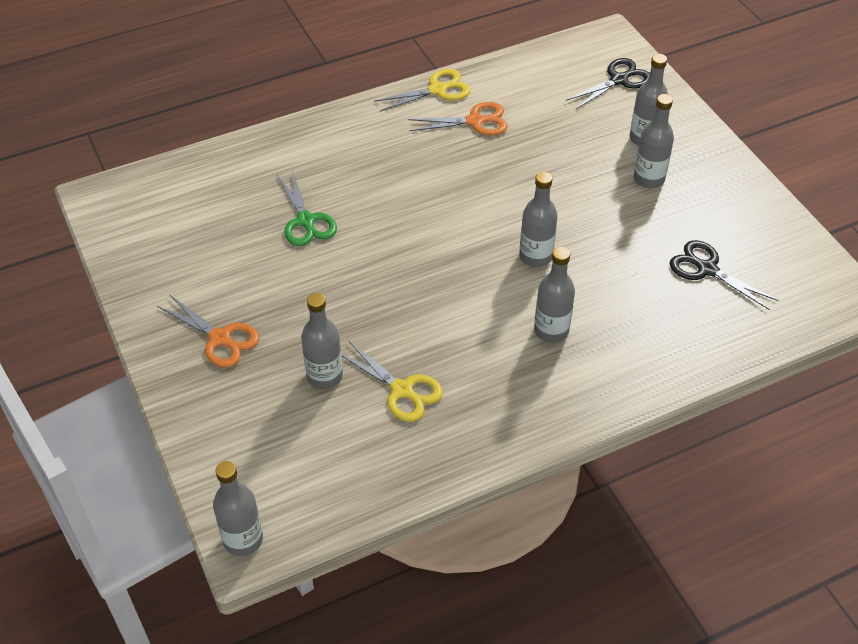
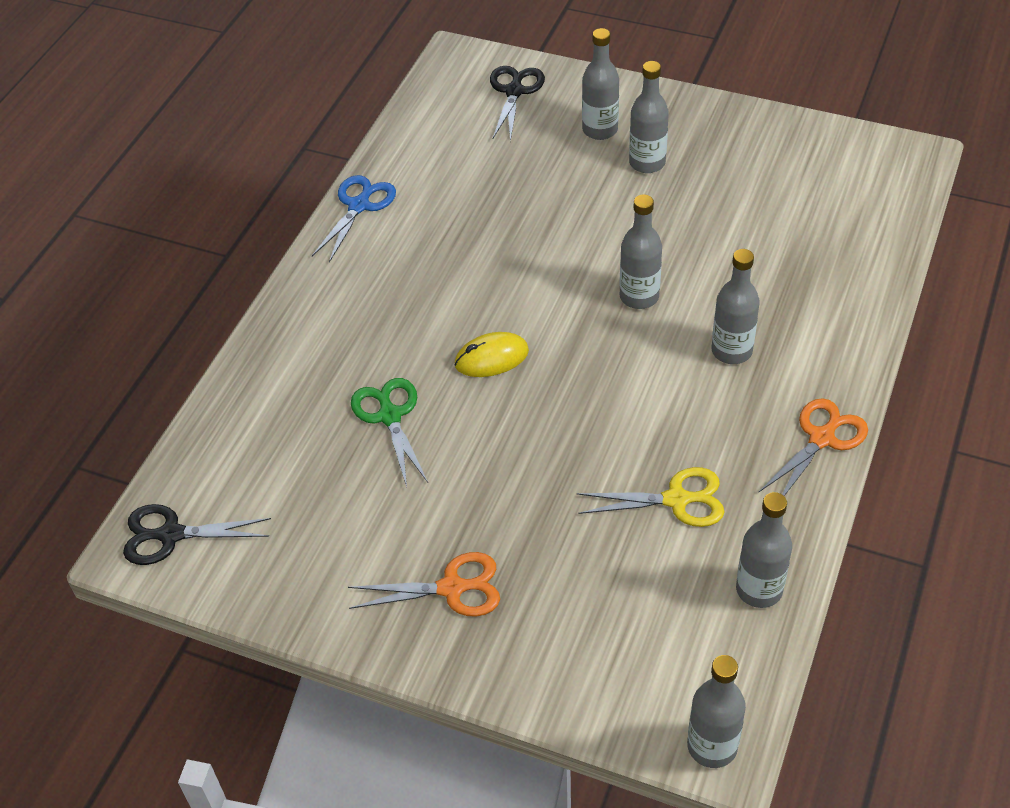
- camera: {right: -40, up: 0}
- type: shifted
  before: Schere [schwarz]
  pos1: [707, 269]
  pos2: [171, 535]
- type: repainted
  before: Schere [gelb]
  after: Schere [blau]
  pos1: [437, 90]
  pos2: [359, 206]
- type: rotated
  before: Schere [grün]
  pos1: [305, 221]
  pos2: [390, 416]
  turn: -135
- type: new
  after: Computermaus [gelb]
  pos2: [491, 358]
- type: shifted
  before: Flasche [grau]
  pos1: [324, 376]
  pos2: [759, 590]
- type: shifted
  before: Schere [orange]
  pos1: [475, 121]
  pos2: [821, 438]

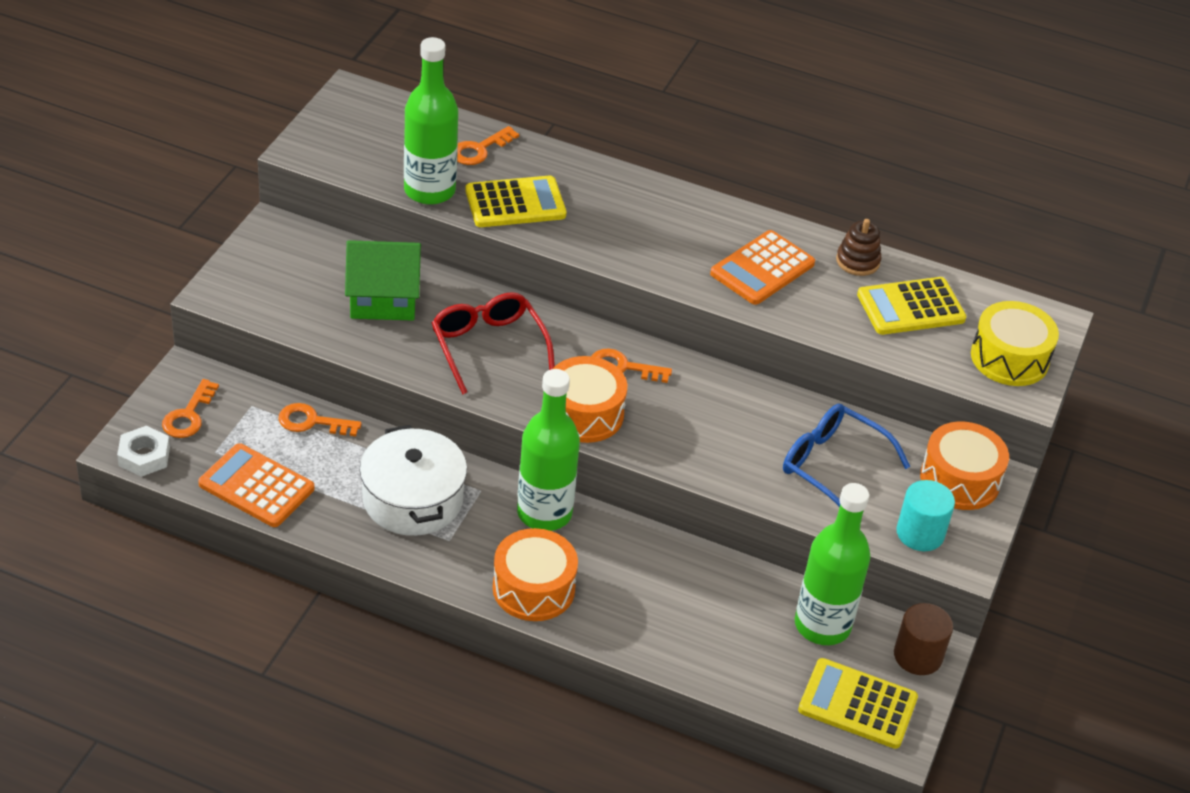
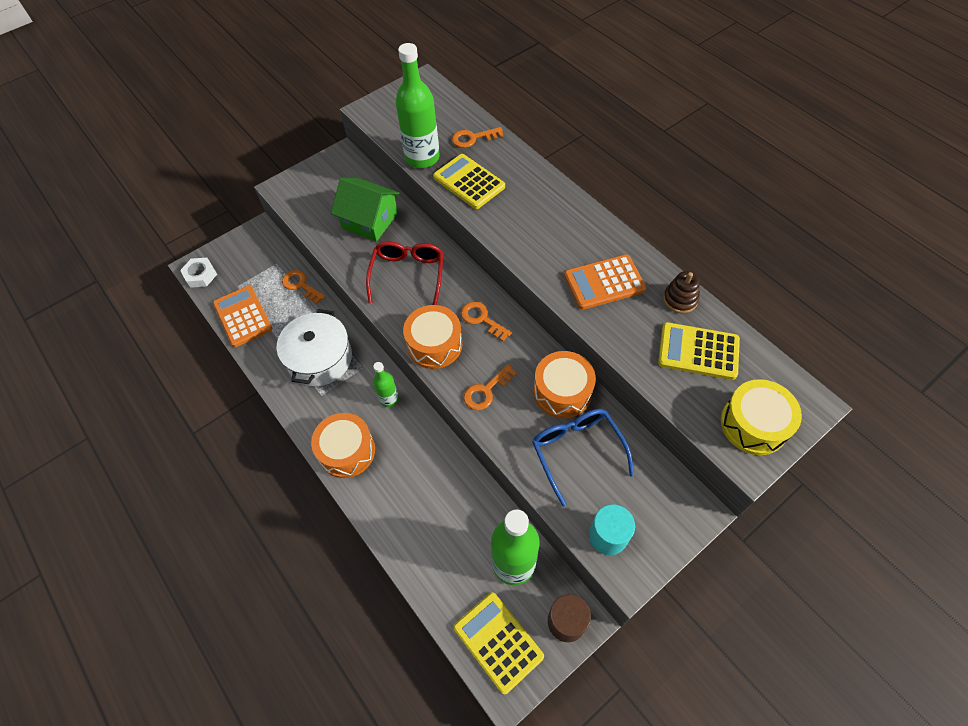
- camera: {right: 35, up: 15}
- type: scaled
  before: Flasche [grün]
  pos1: [544, 513]
  pos2: [389, 399]
  scale: 0.52
- type: rotated
  before: Taschenrechner [gelb]
  pos1: [515, 203]
  pos2: [469, 182]
  turn: -150
- type: shifted
  before: Schlüssel [orange]
  pos1: [188, 415]
  pos2: [486, 391]
- type: shifted
  before: Trommel [orange]
  pos1: [959, 480]
  pos2: [562, 391]

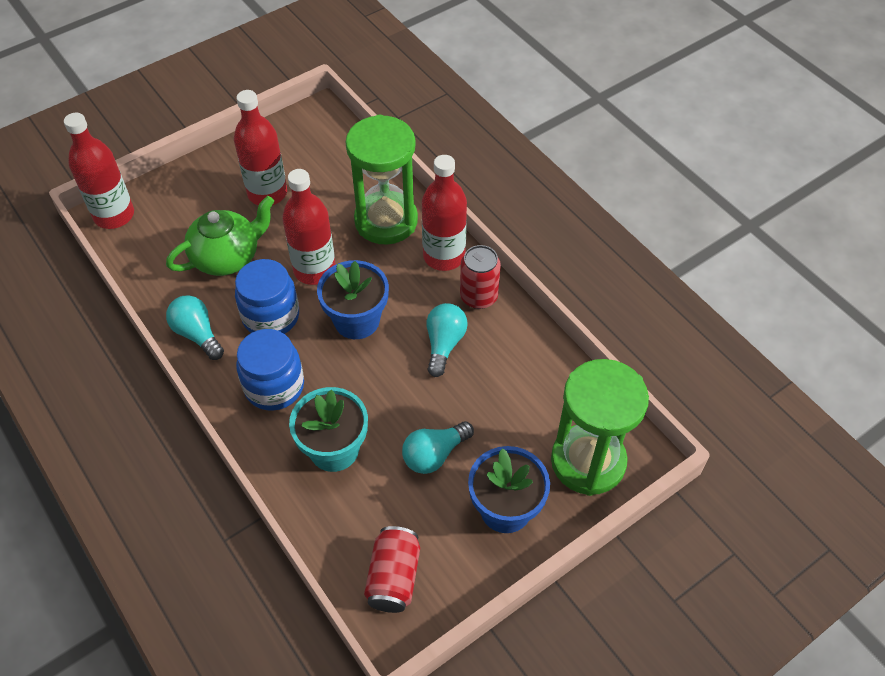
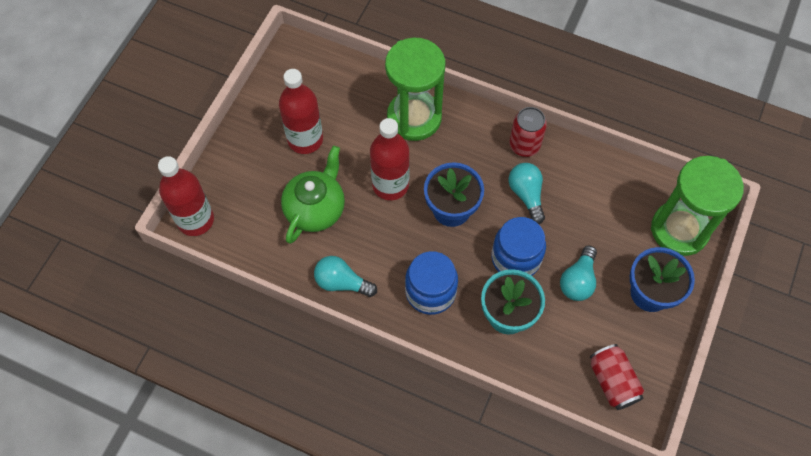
- camera: {right: -30, up: 10}
- type: shifted
  before: Einmachglas [blau]
  pos1: [271, 316]
  pos2: [515, 258]
- type: gone
  before: Flasche [rot]
  pos1: [444, 256]

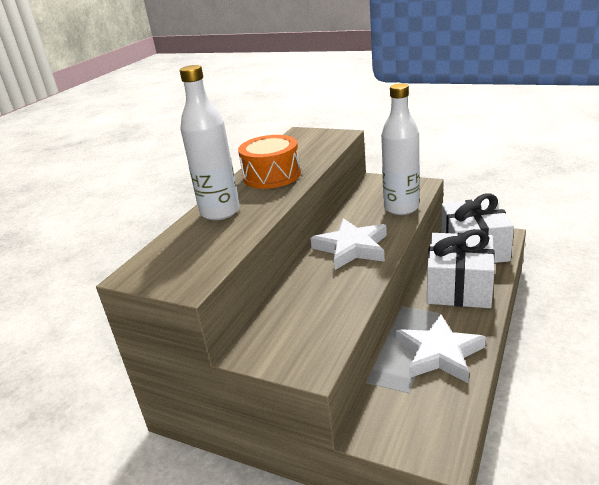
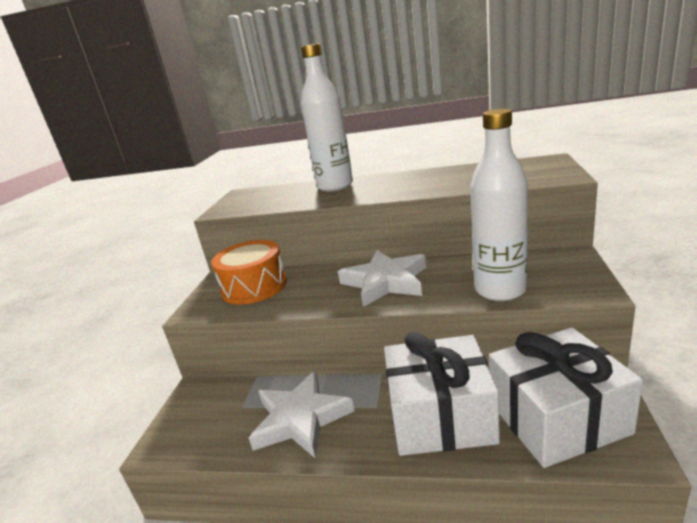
- camera: {right: 75, up: -5}
- type: shifted
  before: Trommel [orange]
  pos1: [272, 175]
  pos2: [254, 286]

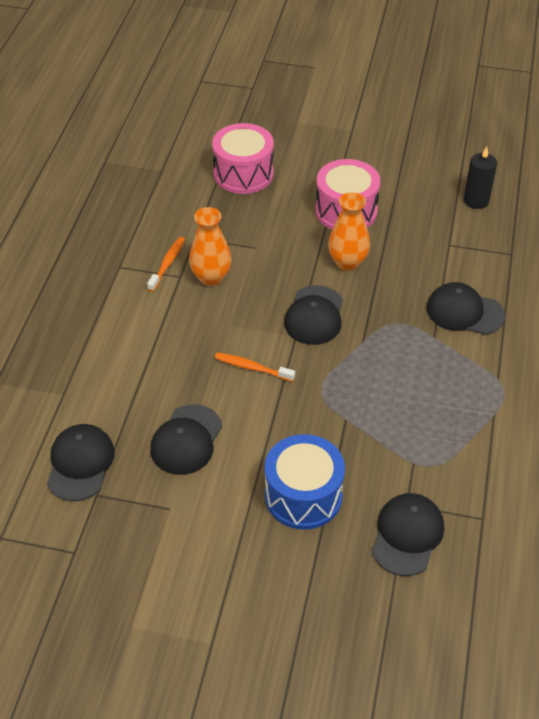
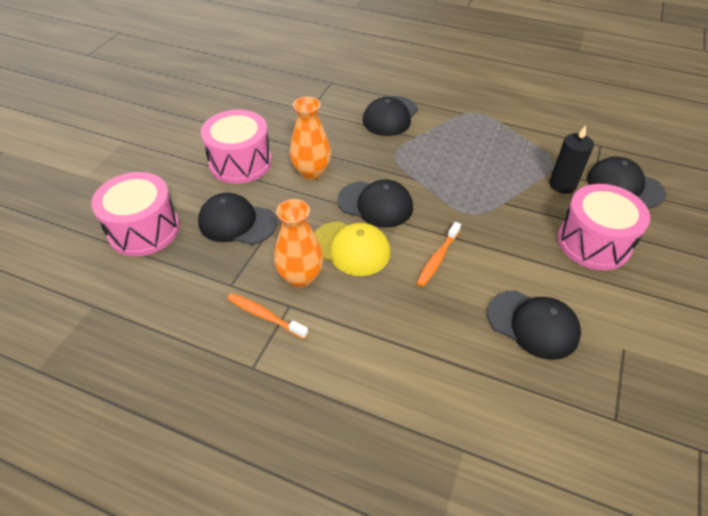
- camera: {right: -80, up: 0}
- type: shifted
  before: Kappe [schwarz]
  pos1: [80, 464]
  pos2: [237, 222]
- type: new
  after: Kappe [gelb]
  pos2: [350, 248]
- type: shifted
  before: Kerze [schwarz]
  pos1: [476, 200]
  pos2: [562, 184]
- type: repainted
  before: Trommel [blau]
  after: Trommel [rosa]
  pos1: [303, 496]
  pos2: [593, 242]

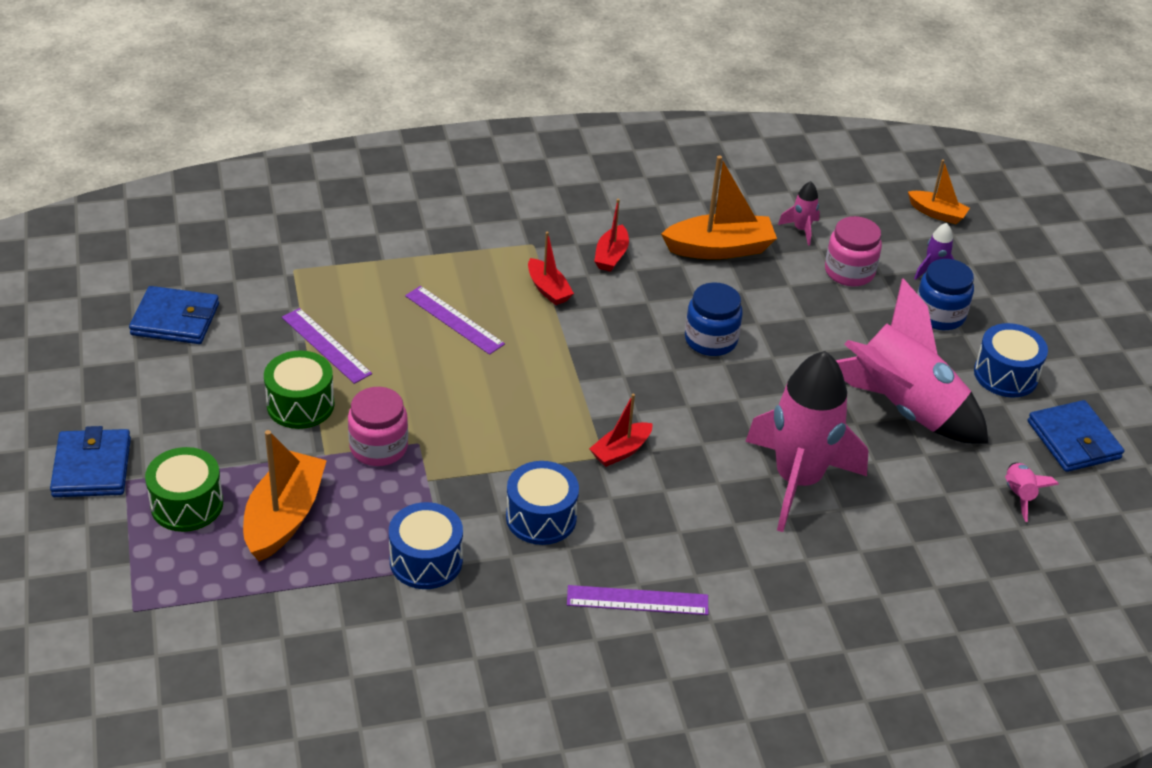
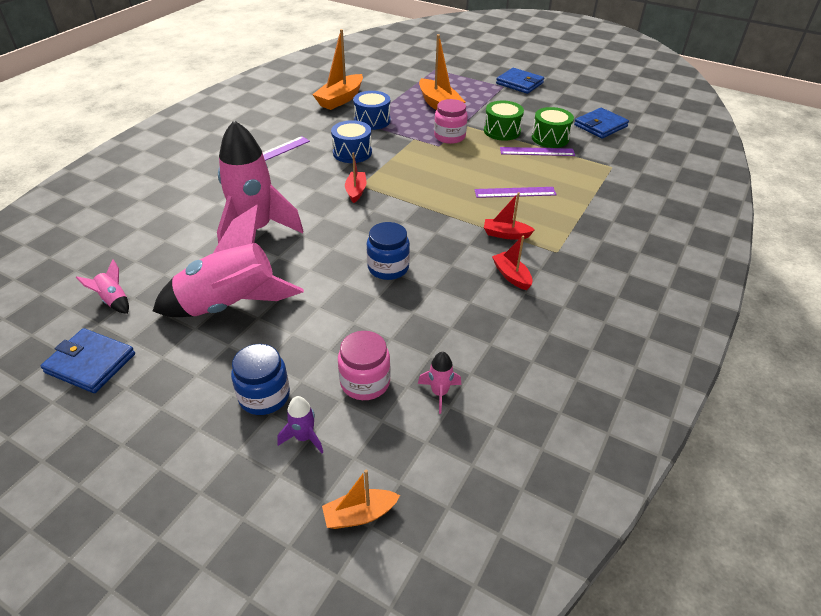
- camera: {right: 135, up: 0}
- type: shifted
  before: Boot [orange]
  pos1: [719, 248]
  pos2: [340, 99]
- type: shifted
  before: Trommel [grün]
  pos1: [187, 504]
  pos2: [550, 138]
- type: gone
  before: Trommel [blau]
  pos1: [1005, 375]

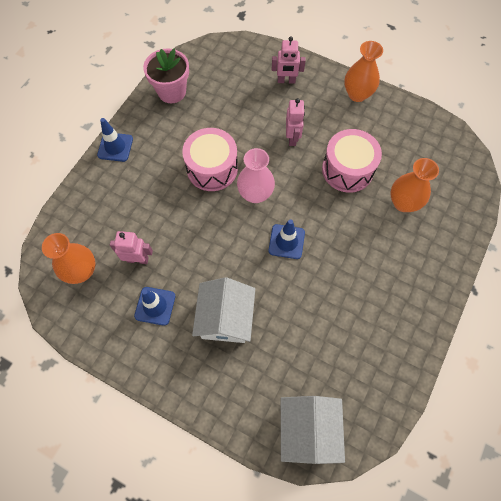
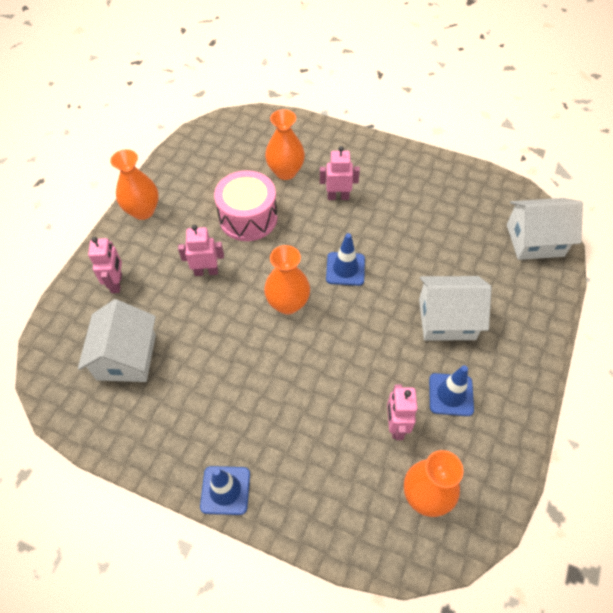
- camera: {right: -95, up: -10}
- type: new
  after: Haus [weiß]
  pos2: [126, 357]
- type: repainted
  before: Vase [rosa]
  after: Vase [orange]
  pos1: [255, 194]
  pos2: [288, 304]
- type: new
  after: Roboter [rosa]
  pos2: [338, 197]
- type: gone
  before: Blumentopf [rosa]
  pos1: [172, 91]
- type: gone
  before: Trommel [rosa]
  pos1: [212, 168]

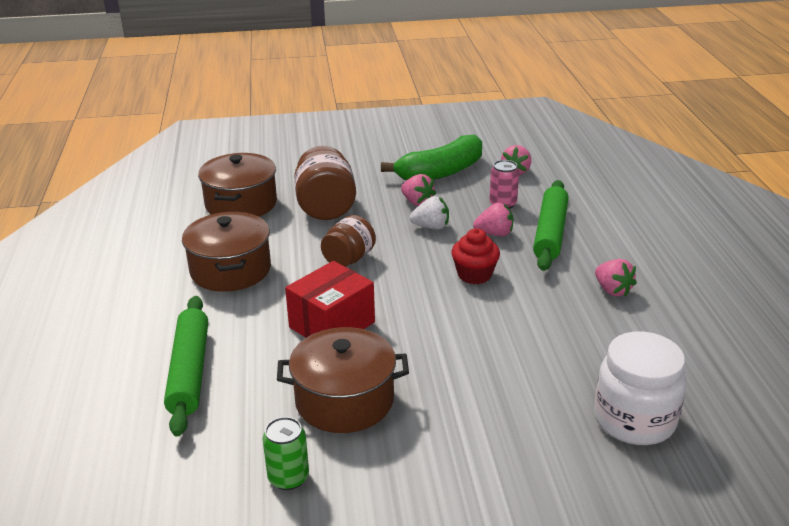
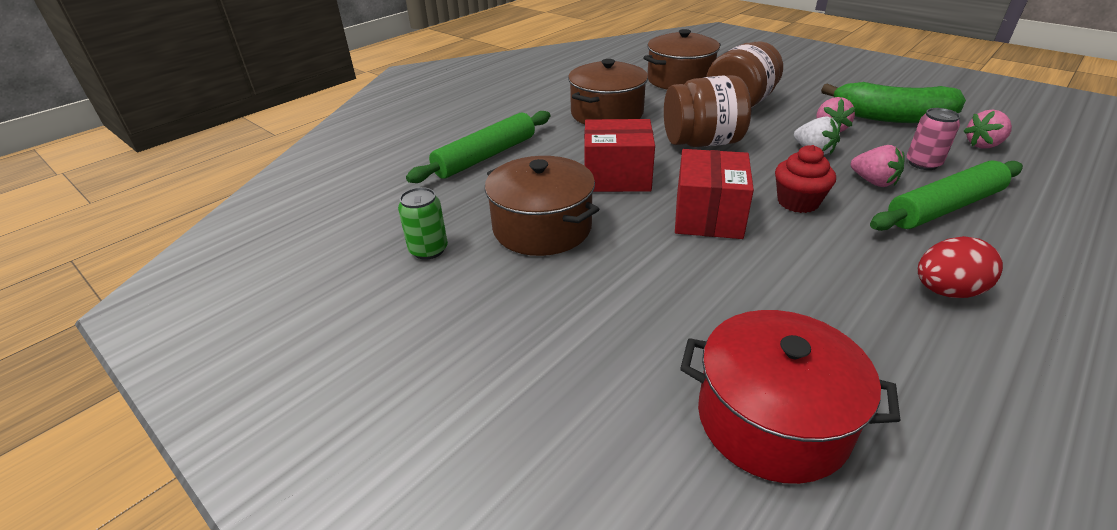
- camera: {right: 50, up: 5}
- type: scaled
  before: Einmachglas [braun]
  pos1: [349, 259]
  pos2: [702, 143]
  scale: 1.53
- type: new
  after: Schachtel [rot]
  pos2: [708, 216]
- type: swapped
  before: Einmachglas [weiß]
  after: Kochtopf [rot]
  pos1: [634, 420]
  pos2: [772, 420]
- type: swapped
  before: Erdbeere [rosa]
  after: Ei [rot]
  pos1: [612, 290]
  pos2: [946, 291]

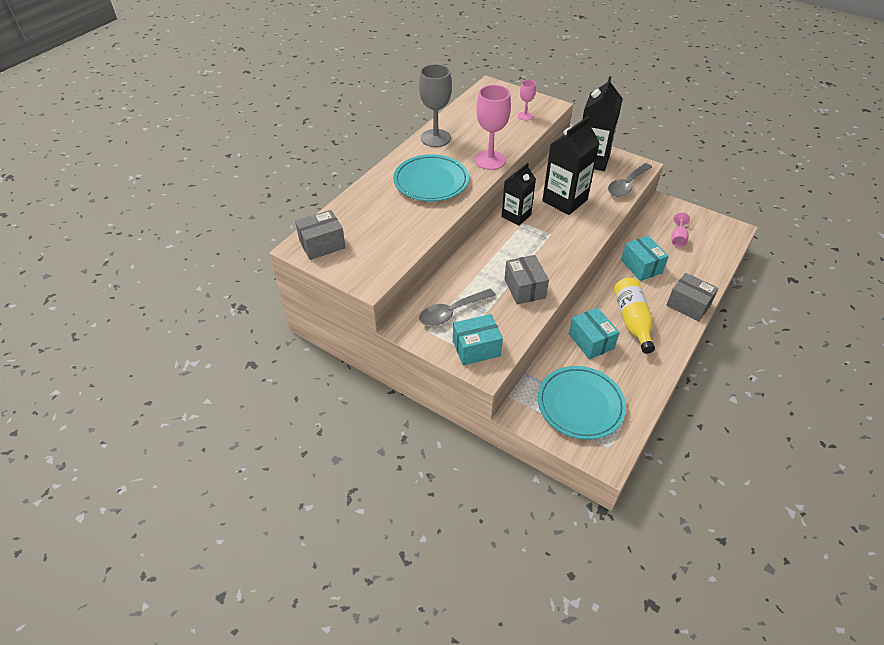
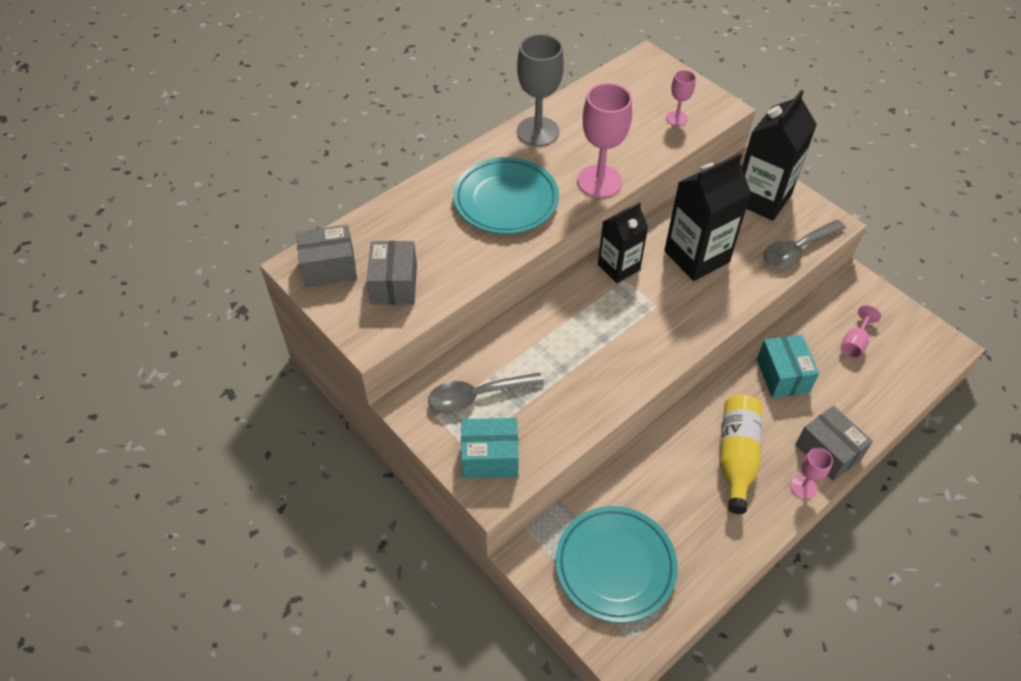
- camera: {right: 15, up: 5}
- type: shifted
  before: Schachtel [grau]
  pos1: [524, 288]
  pos2: [394, 284]
- type: new
  after: Kelch [rosa]
  pos2: [803, 487]
- type: gone
  before: Schachtel [türkis]
  pos1: [591, 341]

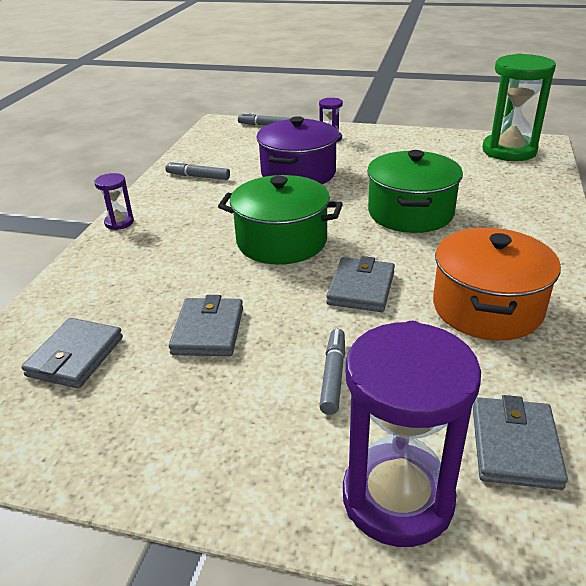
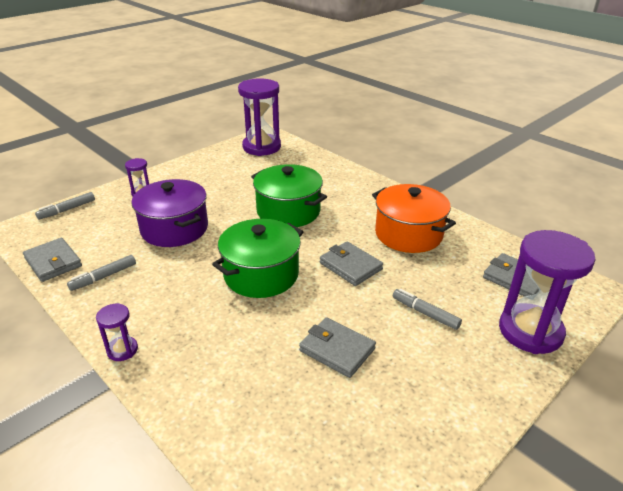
- camera: {right: -60, up: 0}
- type: shifted
  before: Geldbörse [grau]
  pos1: [75, 356]
  pos2: [53, 262]
- type: repainted
  before: Sanduhr [grün]
  after: Sanduhr [lila]
  pos1: [509, 151]
  pos2: [261, 147]

